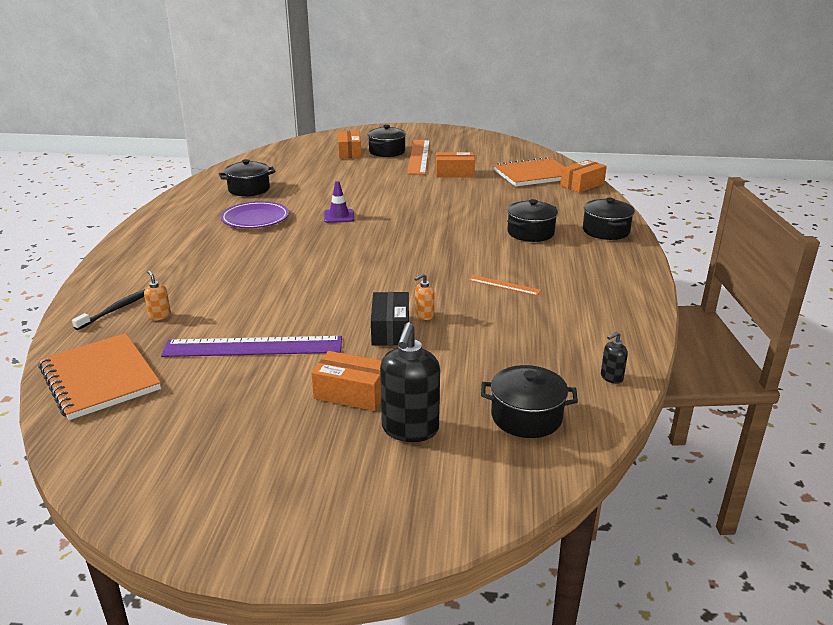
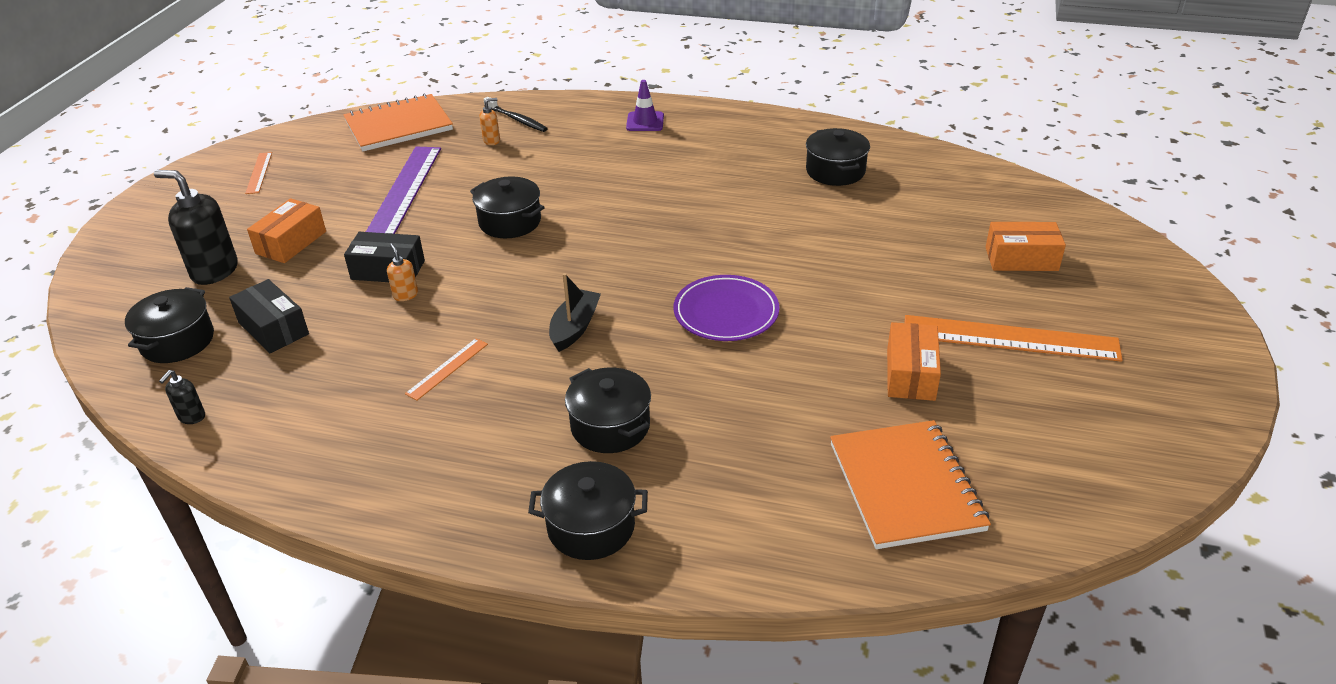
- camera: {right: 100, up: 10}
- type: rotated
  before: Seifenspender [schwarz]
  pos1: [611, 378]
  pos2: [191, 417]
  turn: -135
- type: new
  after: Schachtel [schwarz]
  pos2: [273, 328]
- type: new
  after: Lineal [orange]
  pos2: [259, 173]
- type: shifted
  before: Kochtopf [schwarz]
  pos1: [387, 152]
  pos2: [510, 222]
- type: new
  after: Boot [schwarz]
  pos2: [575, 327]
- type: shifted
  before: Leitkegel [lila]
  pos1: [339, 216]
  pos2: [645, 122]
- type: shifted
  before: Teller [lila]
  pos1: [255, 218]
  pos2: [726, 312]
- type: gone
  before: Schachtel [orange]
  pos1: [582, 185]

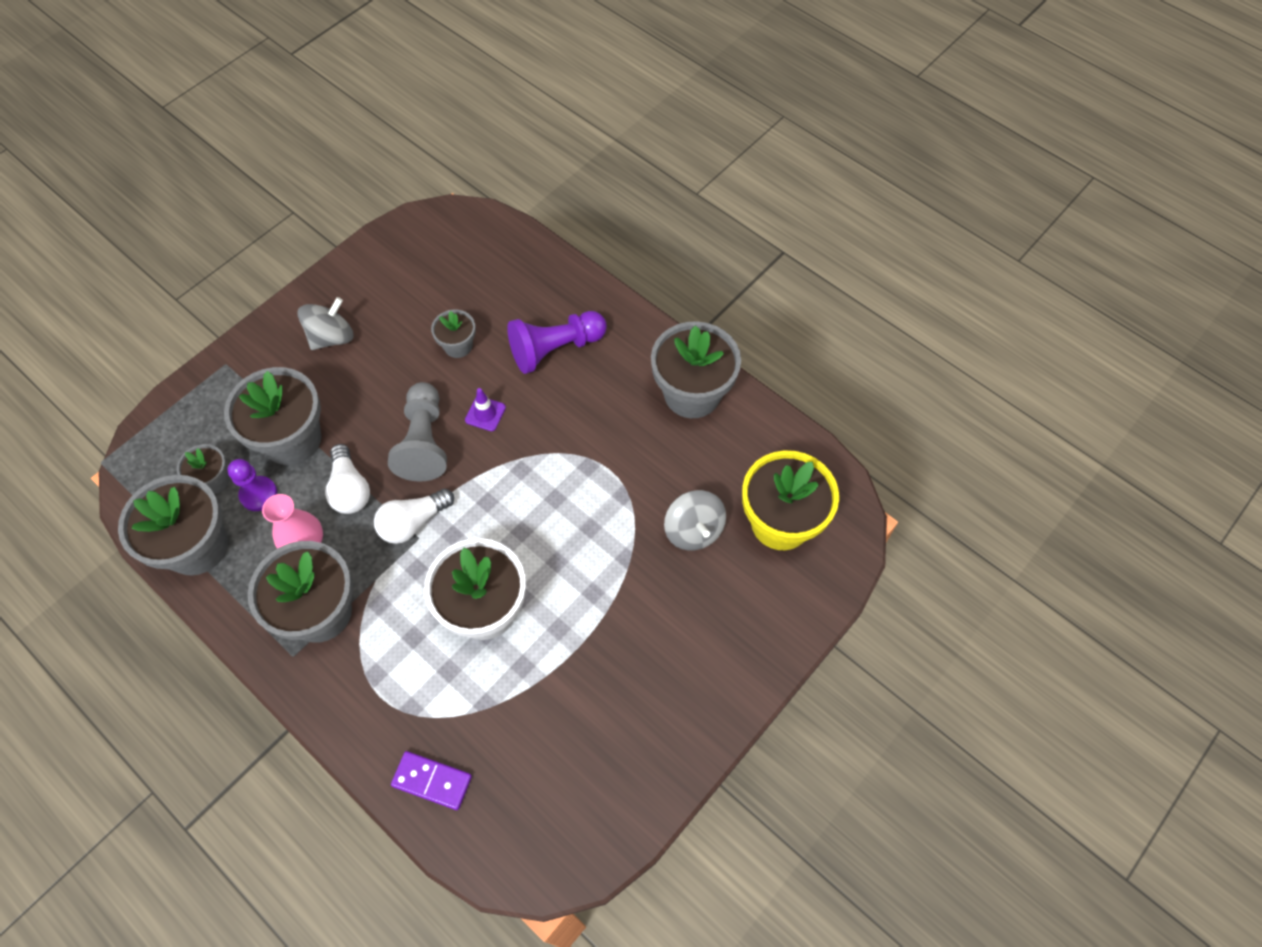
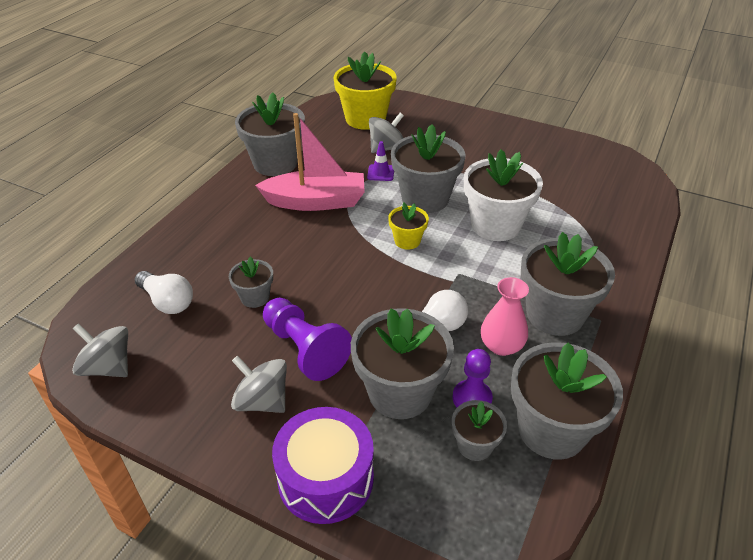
- camera: {right: -105, up: -20}
- type: new
  after: Kreisel [grau]
  pos2: [108, 367]
- type: shifted
  before: Glühbirne [weiß]
  pos1: [413, 522]
  pos2: [167, 302]
- type: new
  after: Boot [rosa]
  pos2: [316, 201]
- type: shifted
  before: Bauer [lila]
  pos1: [555, 349]
  pos2: [305, 349]
- type: new
  after: Trommel [lila]
  pos2: [325, 478]
- type: shifted
  before: Leitkegel [lila]
  pos1: [485, 414]
  pos2: [380, 173]
- type: new
  after: Blumentopf [gelb]
  pos2: [407, 241]
- type: new
  after: Blumentopf [grau]
  pos2: [425, 199]
- type: gone
  before: Bauer [grau]
  pos1: [424, 442]
- type: gone
  before: Dominostein [lila]
  pos1: [432, 781]

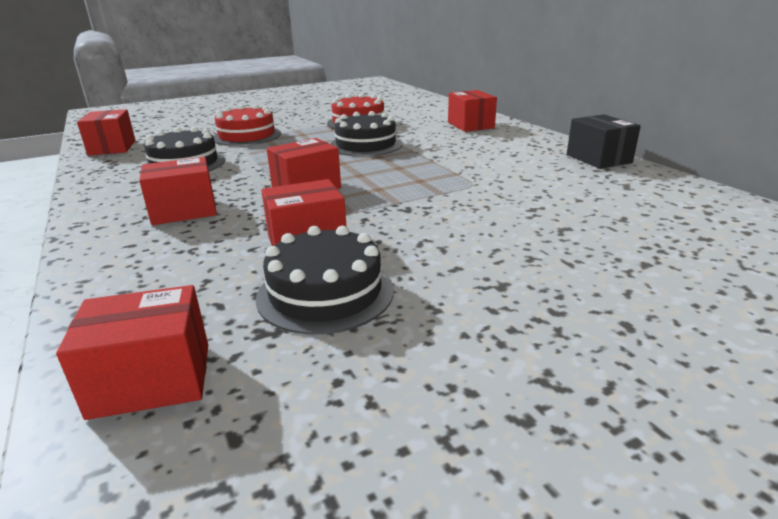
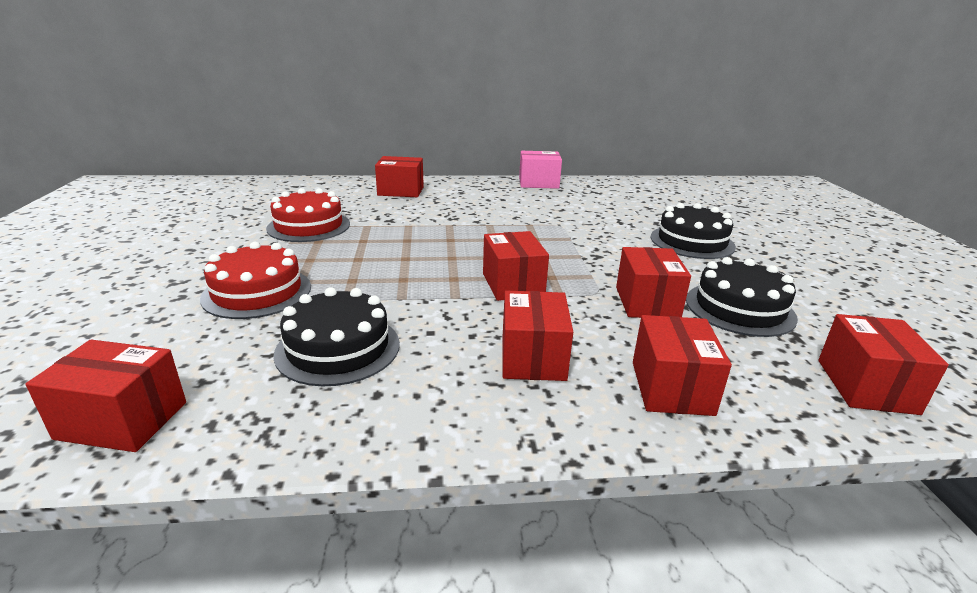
- camera: {right: -70, up: 0}
- type: repainted
  before: Schachtel [schwarz]
  after: Schachtel [rosa]
  pos1: [598, 159]
  pos2: [538, 183]
- type: new
  after: Schachtel [rot]
  pos2: [671, 388]
- type: shifted
  before: Kuchen [schwarz]
  pos1: [365, 145]
  pos2: [692, 242]

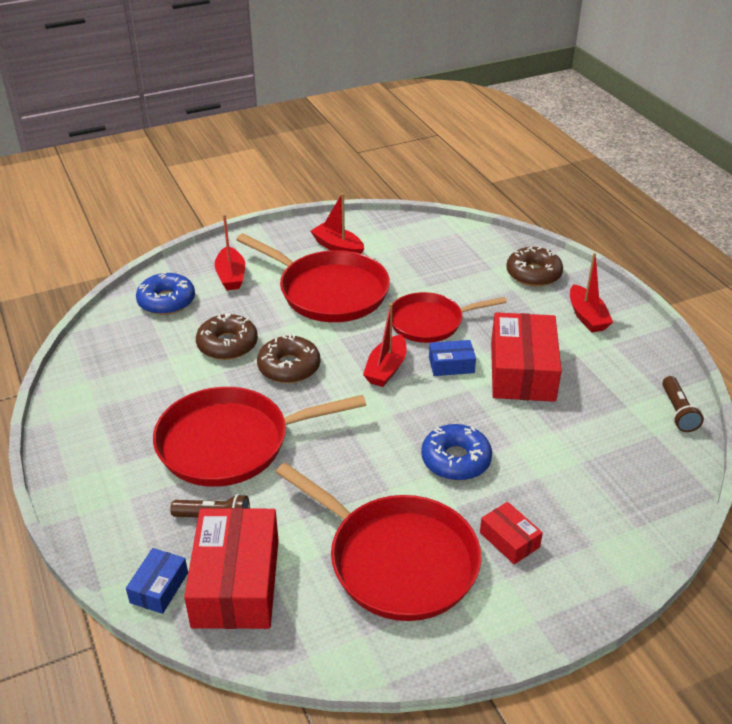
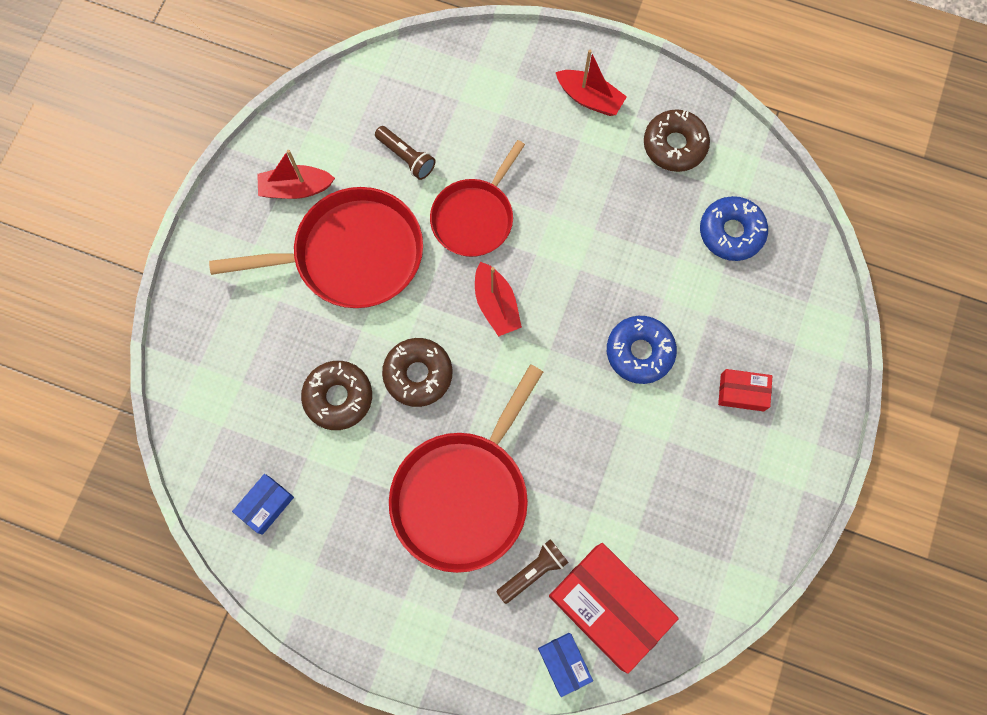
- camera: {right: -45, up: 35}
- type: shifted
  before: Schachtel [blau]
  pos1: [451, 365]
  pos2: [266, 505]
- type: shifted
  before: Taschenlampe [braun]
  pos1: [677, 412]
  pos2: [406, 157]
- type: shifted
  before: Donut [braun]
  pos1: [533, 274]
  pos2: [674, 145]
- type: shifted
  before: Donut [blau]
  pos1: [166, 301]
  pos2: [731, 232]
- type: gone
  before: Boot [rot]
  pos1: [231, 276]
- type: gone
  before: Pfanne [rot]
  pos1: [397, 560]
- type: gone
  before: Schachtel [rot]
  pos1: [522, 371]

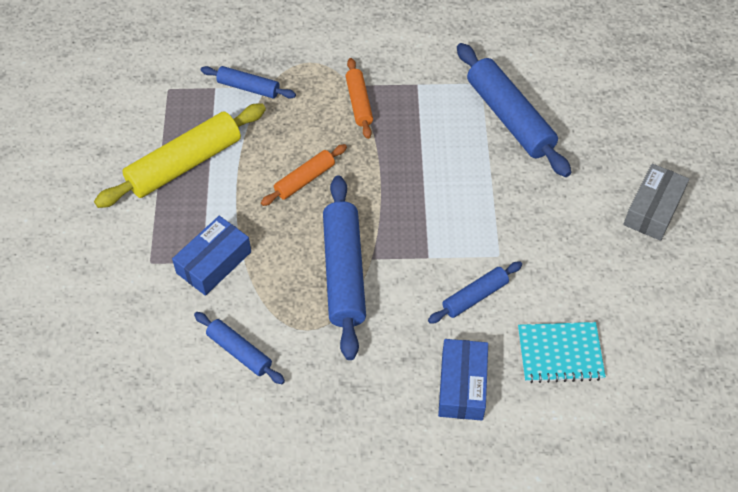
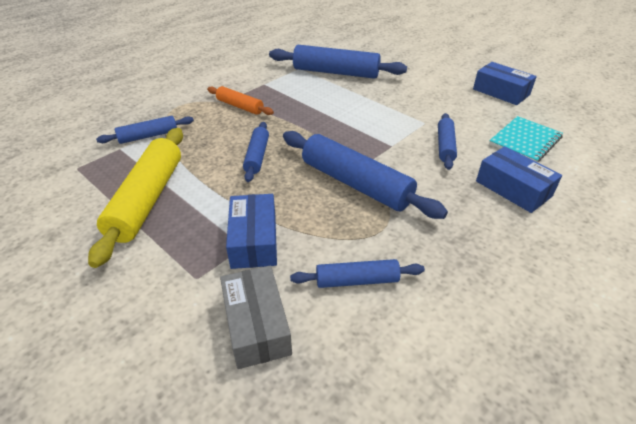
- camera: {right: -45, up: -15}
- type: shifted
  before: Schachtel [grau]
  pos1: [653, 209]
  pos2: [256, 325]
- type: repainted
  before: Nudelholz [orange]
  after: Nudelholz [blau]
  pos1: [305, 180]
  pos2: [257, 156]
- type: new
  after: Schachtel [blau]
  pos2: [501, 92]

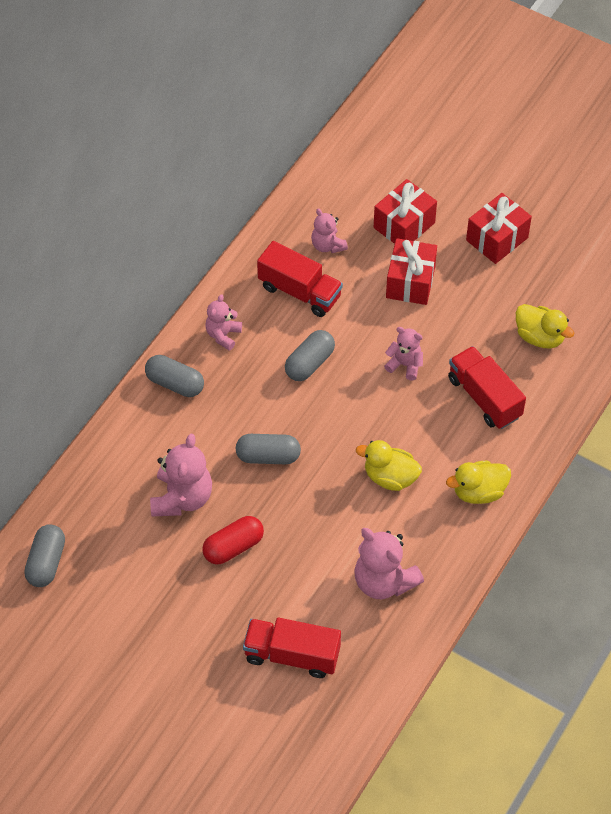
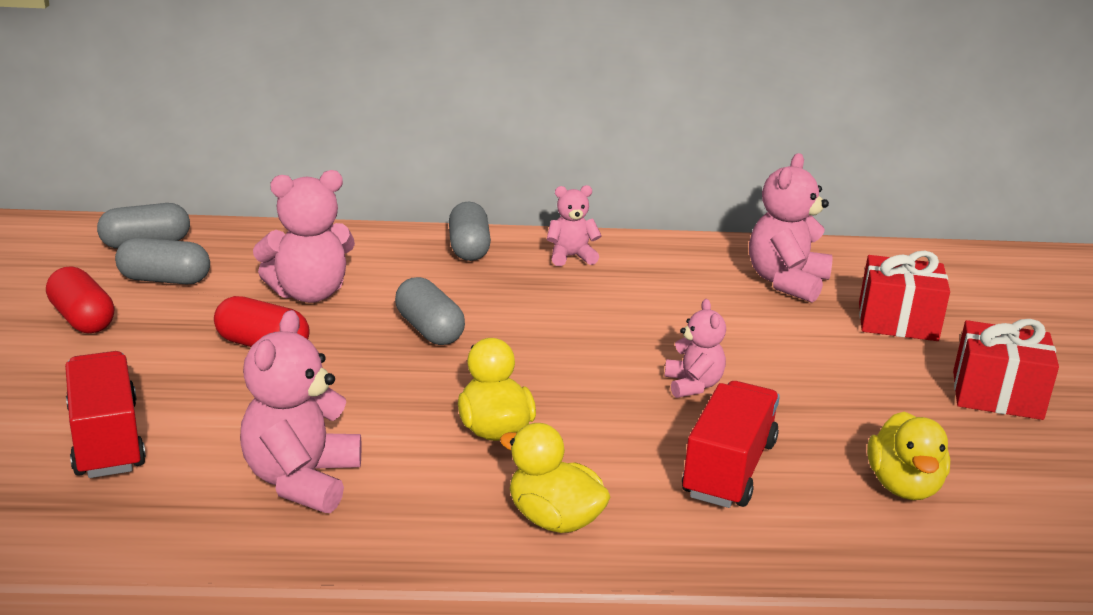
- camera: {right: 55, up: -30}
- type: new
  after: Kapsel [rot]
  pos2: [82, 319]
- type: shifted
  before: Kapsel [grau]
  pos1: [310, 363]
  pos2: [164, 280]
- type: scaled
  before: Teddybär [rosa]
  pos1: [327, 245]
  pos2: [786, 282]
  scale: 1.69
- type: gone
  before: Lastwagen [rot]
  pos1: [299, 291]
- type: gone
  before: Geschenk [rot]
  pos1: [410, 282]

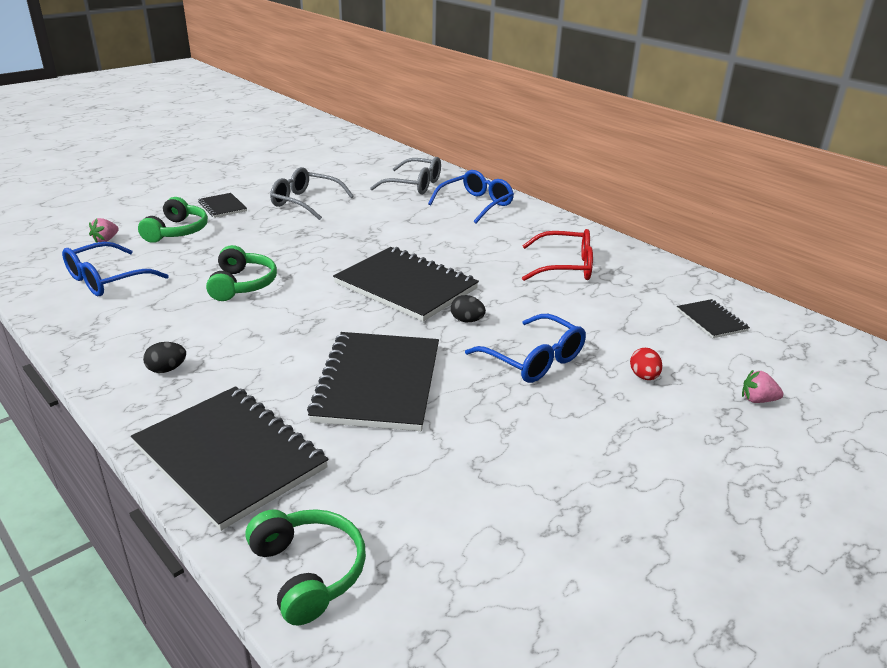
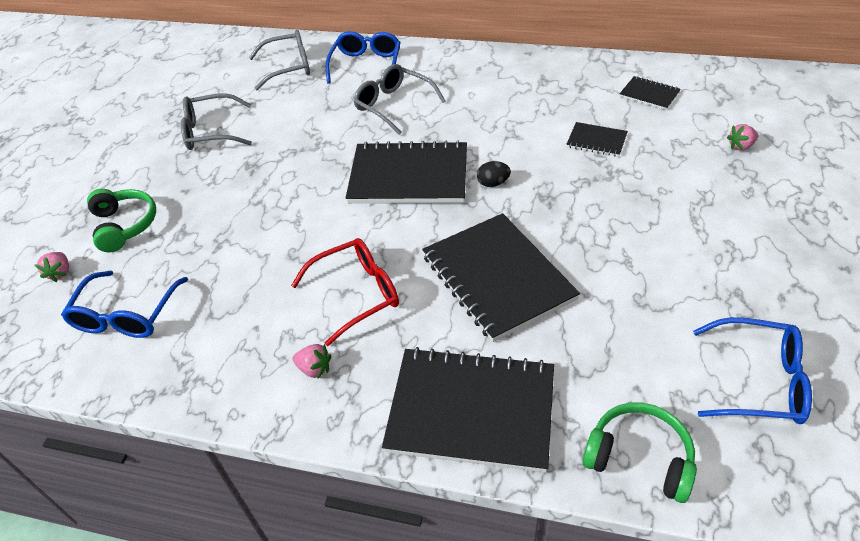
- camera: {right: -30, up: 15}
- type: shifted
  before: Brille [rot]
  pos1: [565, 267]
  pos2: [357, 294]
- type: swapped
  before: Ei [schwarz]
  after: Erdbeere [rosa]
  pos1: [167, 369]
  pos2: [314, 369]
- type: new
  after: Brille [grau]
  pos2: [393, 105]
- type: shifted
  before: Notizbuch [schwarz]
  pos1: [222, 207]
  pos2: [596, 141]
- type: shifted
  before: Brille [blau]
  pos1: [534, 360]
  pos2: [759, 381]
- type: gone
  before: Kopfhörer [grün]
  pos1: [242, 284]
- type: gone
  before: Ei [rot]
  pos1: [644, 376]

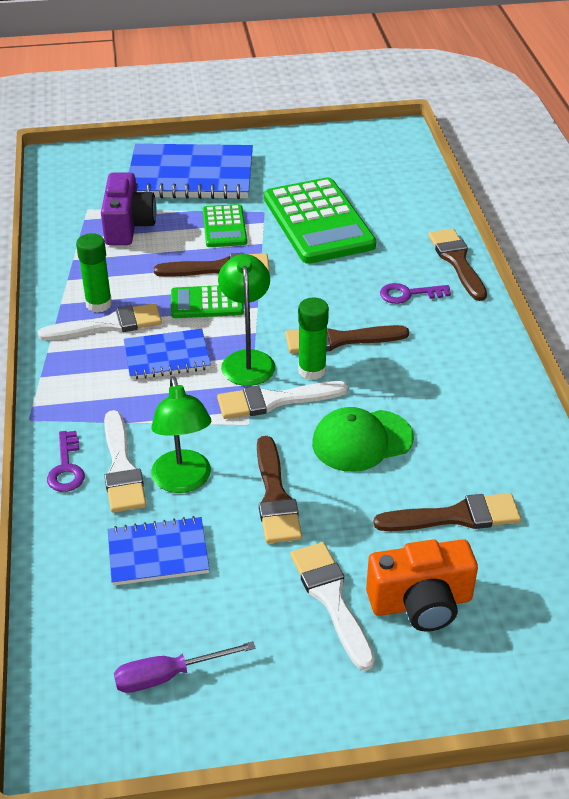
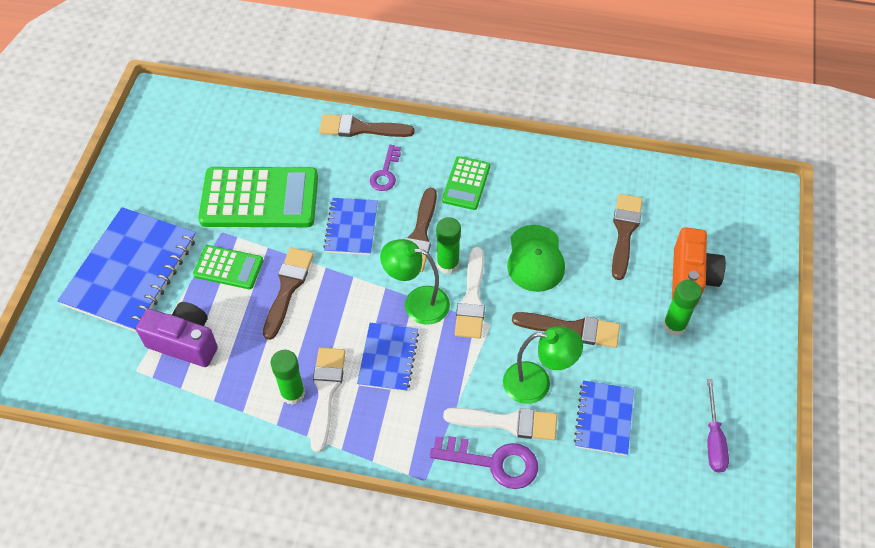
- camera: {right: -70, up: 15}
- type: new
  after: Notizbuch [blau]
  pos2: [351, 228]
- type: scaled
  before: Schlüssel [lila]
  pos1: [66, 468]
  pos2: [493, 462]
  scale: 1.56
- type: shifted
  before: Taschenrechner [grün]
  pos1: [207, 303]
  pos2: [466, 183]
- type: swapped
  before: Pinsel [weiß]
  after: Klebestift [grün]
  pos1: [331, 599]
  pos2: [674, 325]

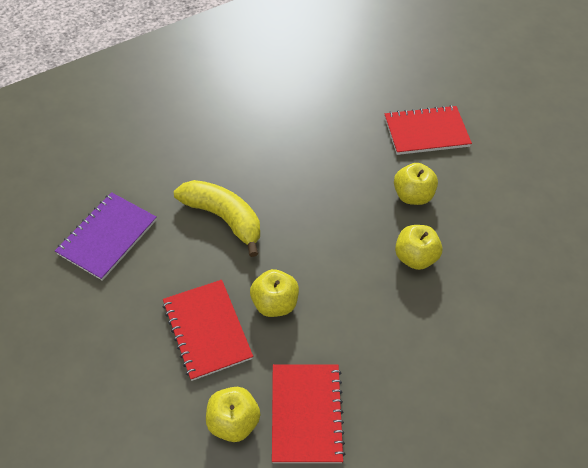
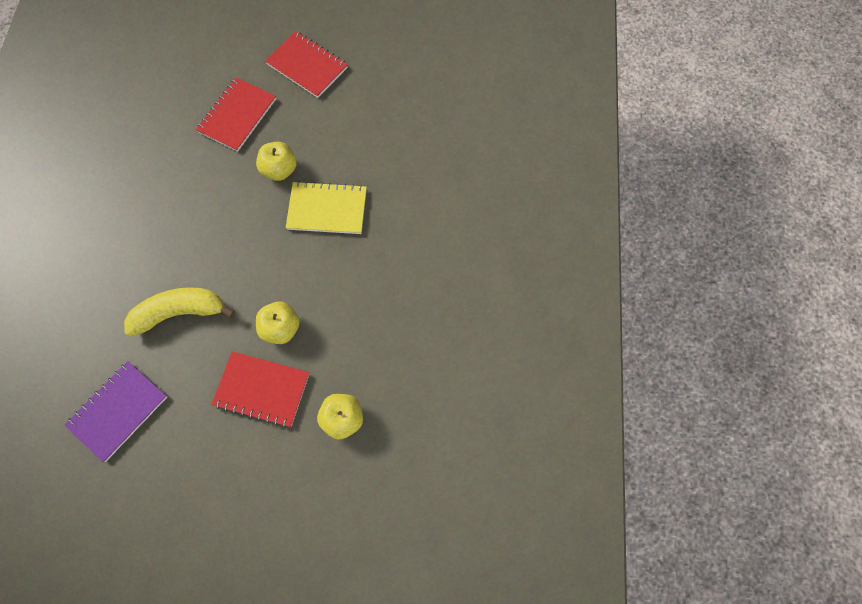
- camera: {right: -50, up: 15}
- type: rotated
  before: Notizbuch [lila]
  pos1: [107, 237]
  pos2: [118, 411]
  turn: 60
- type: shifted
  before: Notizbuch [rot]
  pos1: [306, 414]
  pos2: [307, 66]
- type: swapped
  before: Apfel [gelb]
  after: Notizbuch [gelb]
  pos1: [415, 257]
  pos2: [327, 209]

